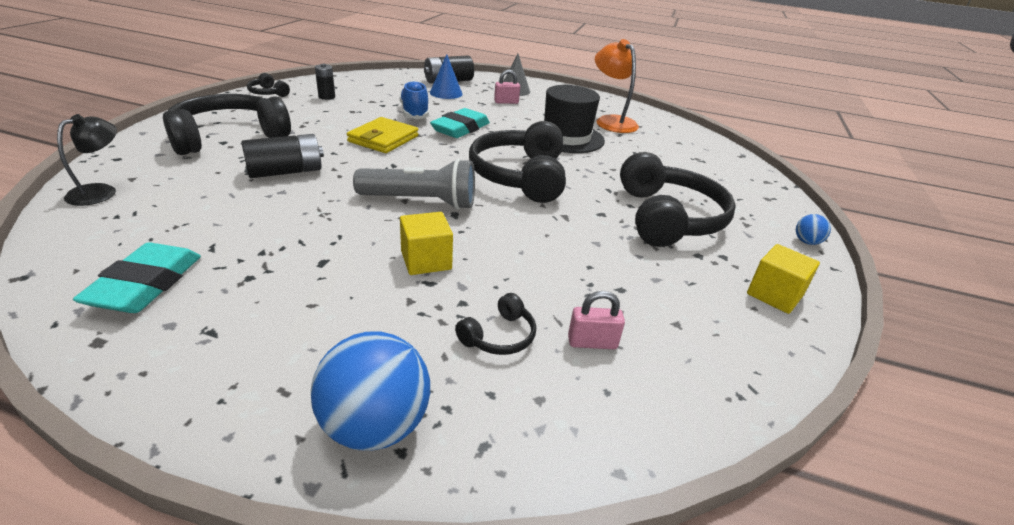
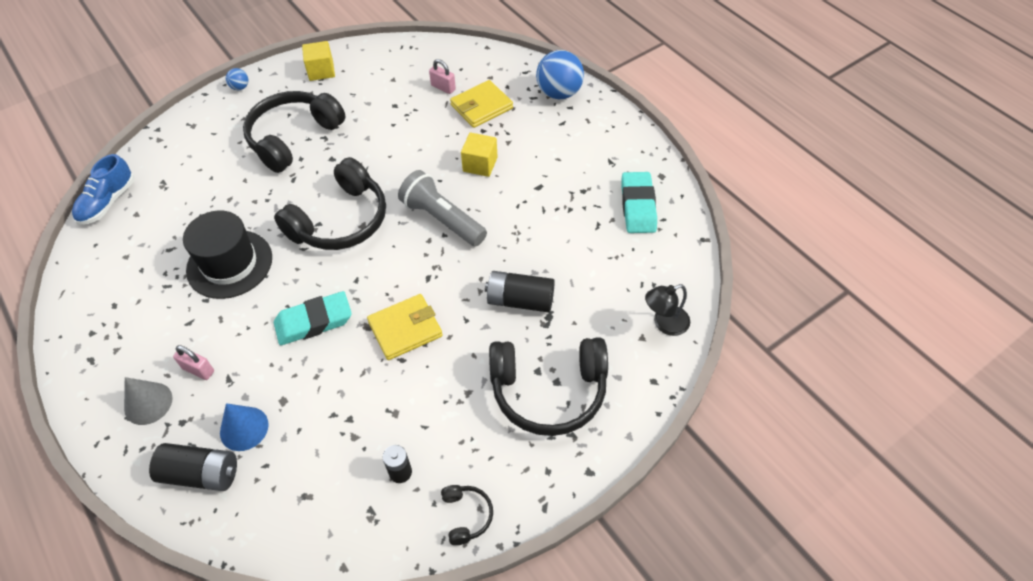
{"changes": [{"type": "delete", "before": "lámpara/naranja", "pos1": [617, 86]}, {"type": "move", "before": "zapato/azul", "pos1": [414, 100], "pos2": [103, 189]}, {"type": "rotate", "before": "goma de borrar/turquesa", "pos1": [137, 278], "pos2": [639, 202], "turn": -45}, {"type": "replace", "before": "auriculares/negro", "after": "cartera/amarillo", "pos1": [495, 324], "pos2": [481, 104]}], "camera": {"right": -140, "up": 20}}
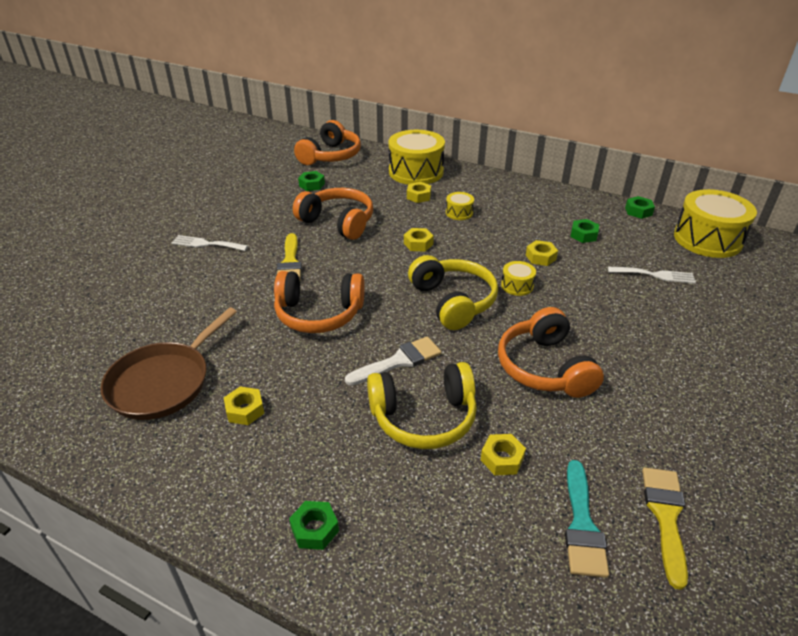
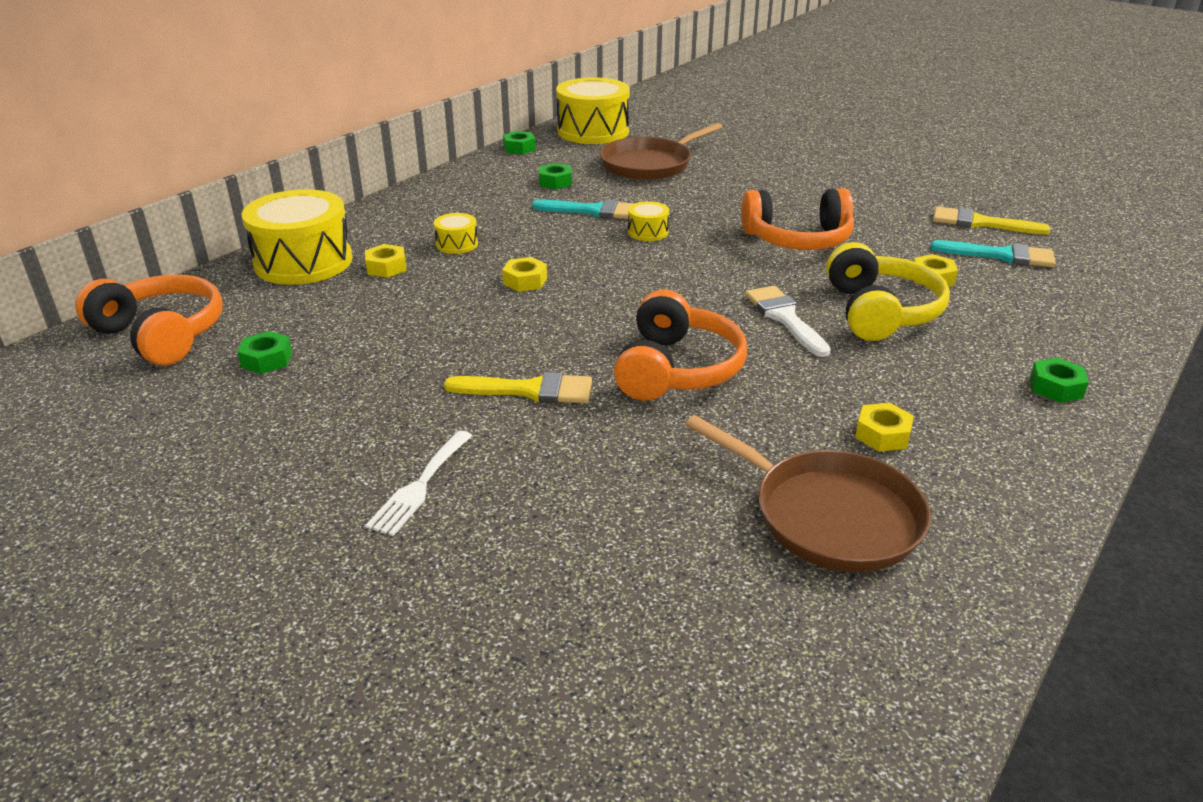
{"changes": [{"type": "delete", "before": "auriculares/naranja", "pos1": [333, 214]}, {"type": "replace", "before": "tuerca/amarillo", "after": "pincel/turquesa", "pos1": [542, 253], "pos2": [583, 209]}, {"type": "delete", "before": "auriculares/amarillo", "pos1": [453, 292]}, {"type": "replace", "before": "tenedor/blanco", "after": "sartén/marrón", "pos1": [652, 275], "pos2": [661, 151]}], "camera": {"right": -80, "up": -5}}
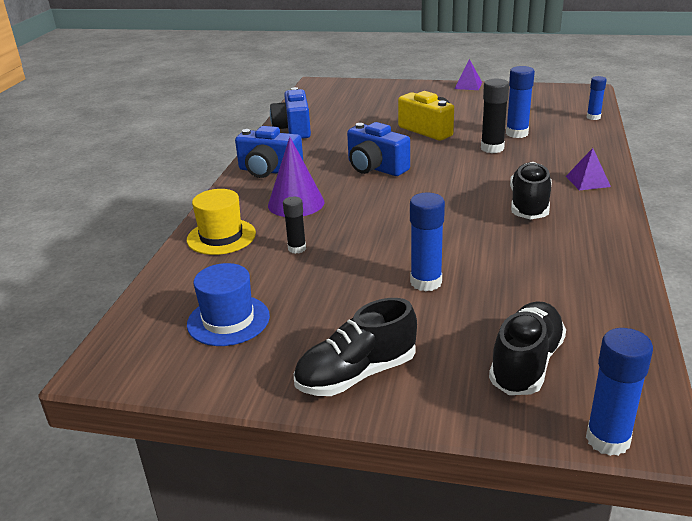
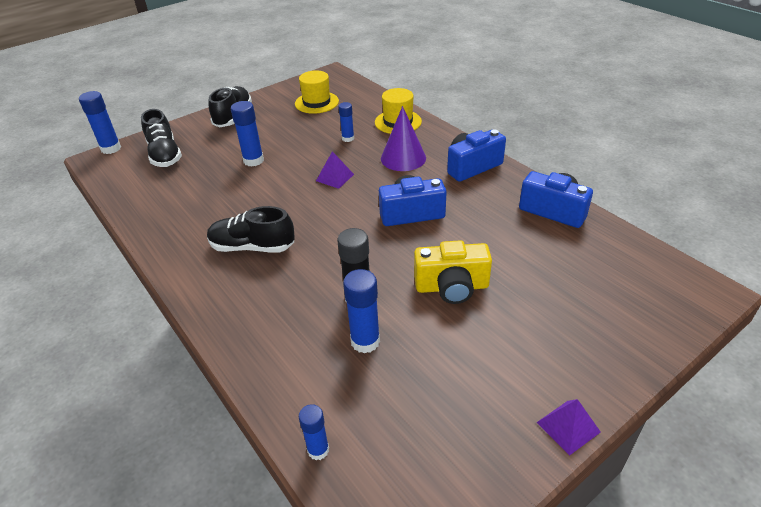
{"changes": [{"type": "move", "before": "pirámide/morado", "pos1": [588, 169], "pos2": [335, 170]}, {"type": "rotate", "before": "zapato/negro", "pos1": [531, 191], "pos2": [251, 229], "turn": 135}, {"type": "recolor", "before": "barra de pegamento/negro", "after": "barra de pegamento/azul", "pos1": [294, 225], "pos2": [346, 122]}, {"type": "recolor", "before": "sombrero/azul", "after": "sombrero/amarillo", "pos1": [228, 304], "pos2": [317, 92]}], "camera": {"right": 130, "up": 10}}
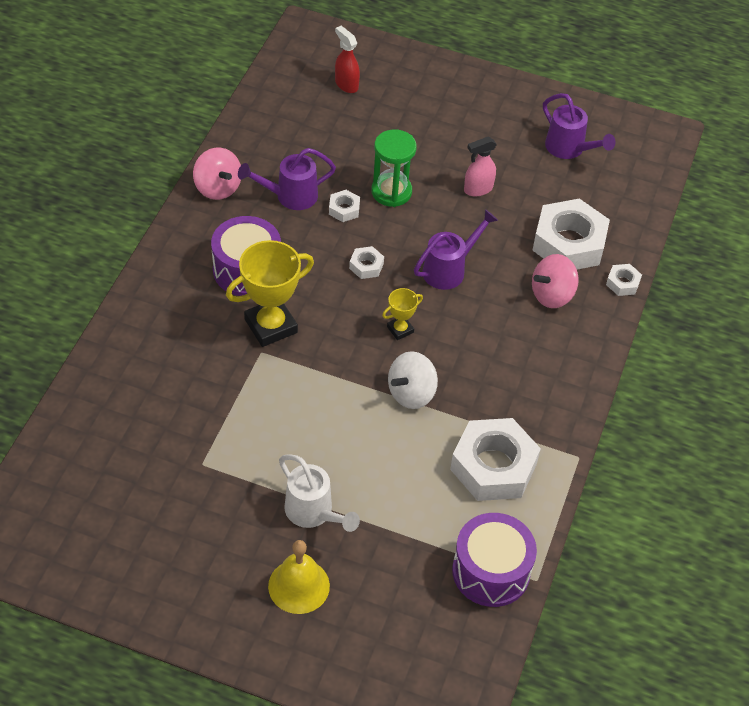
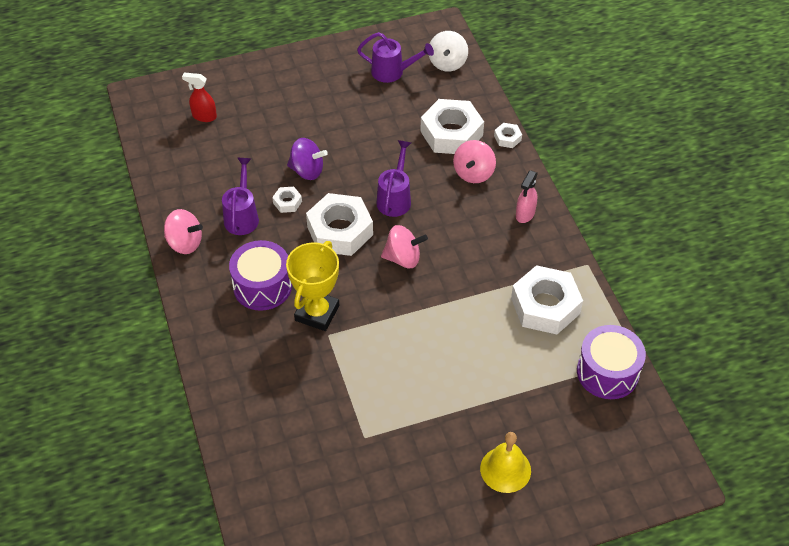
{"changes": [{"type": "replace", "before": "reloj de arena/verde", "after": "peonza/morado", "pos1": [394, 168], "pos2": [307, 159]}, {"type": "move", "before": "pulverizador/rosa", "pos1": [480, 166], "pos2": [527, 197]}, {"type": "rotate", "before": "regadera/morado", "pos1": [287, 179], "pos2": [240, 196], "turn": 150}, {"type": "resize", "before": "tuerca/blanco", "pos1": [366, 262], "pos2": [339, 224], "scale": 2.27}, {"type": "replace", "before": "trofeo/amarillo", "after": "peonza/rosa", "pos1": [402, 314], "pos2": [404, 246]}, {"type": "move", "before": "peonza/blanco", "pos1": [413, 380], "pos2": [448, 51]}, {"type": "delete", "before": "regadera/blanco", "pos1": [319, 493]}], "camera": {"right": -35, "up": 0}}
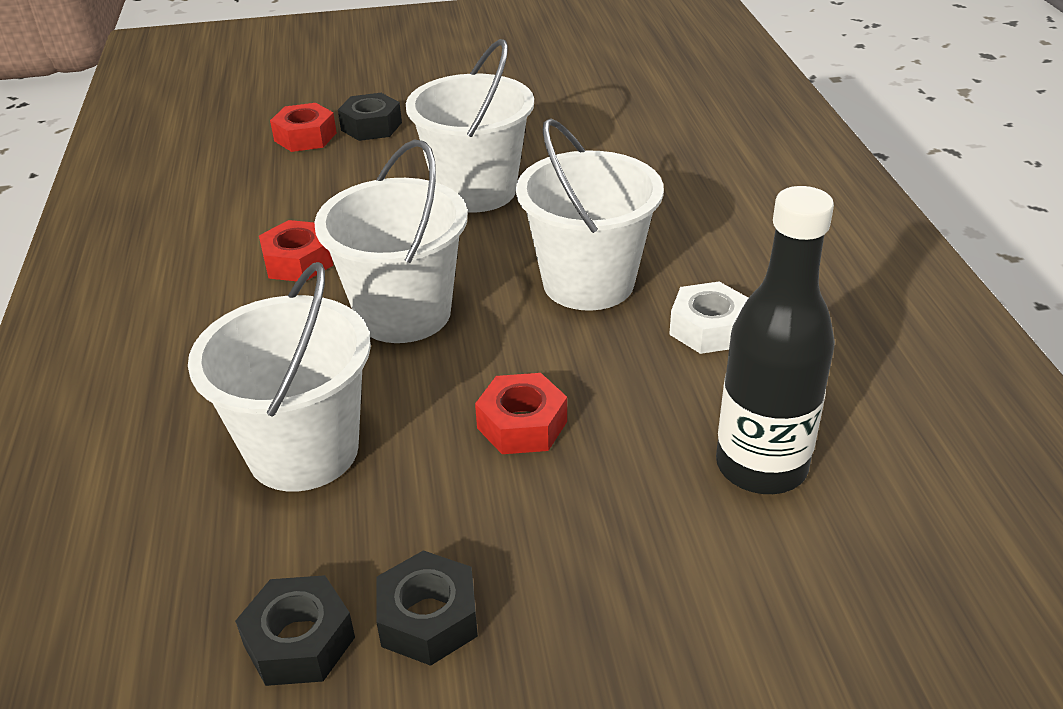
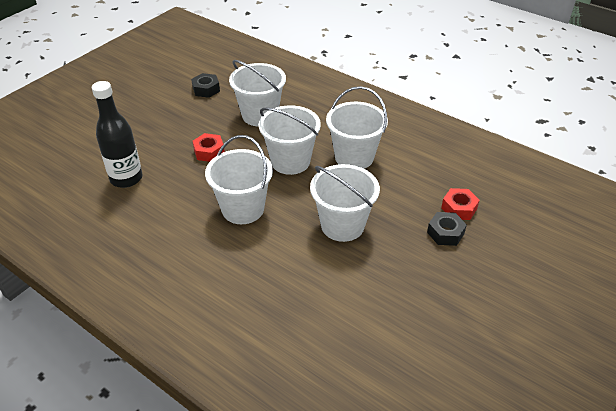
{"changes": [{"type": "replace", "before": "tuerca/rojo", "after": "balde/blanco", "pos1": [296, 250], "pos2": [357, 127]}, {"type": "delete", "before": "tuerca/blanco", "pos1": [708, 318]}, {"type": "delete", "before": "tuerca/negro", "pos1": [427, 608]}], "camera": {"right": 135, "up": 5}}
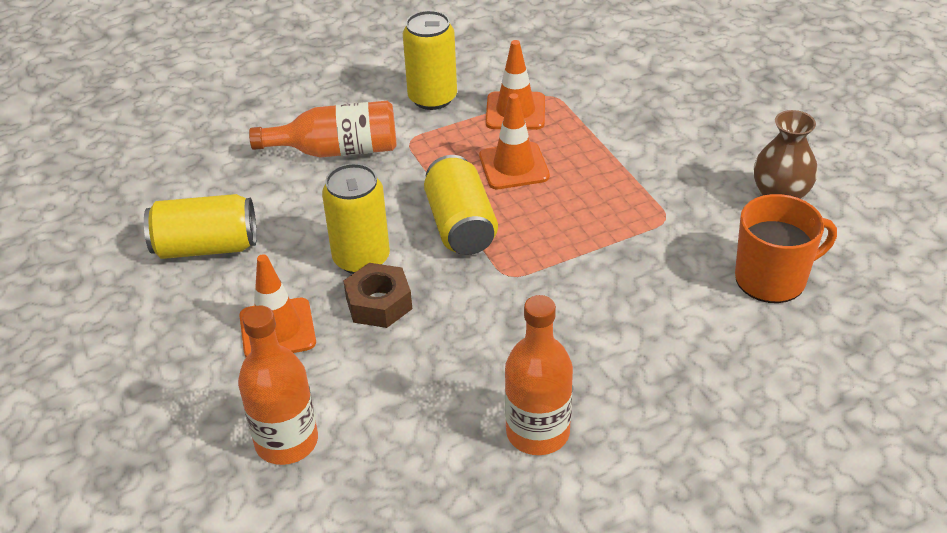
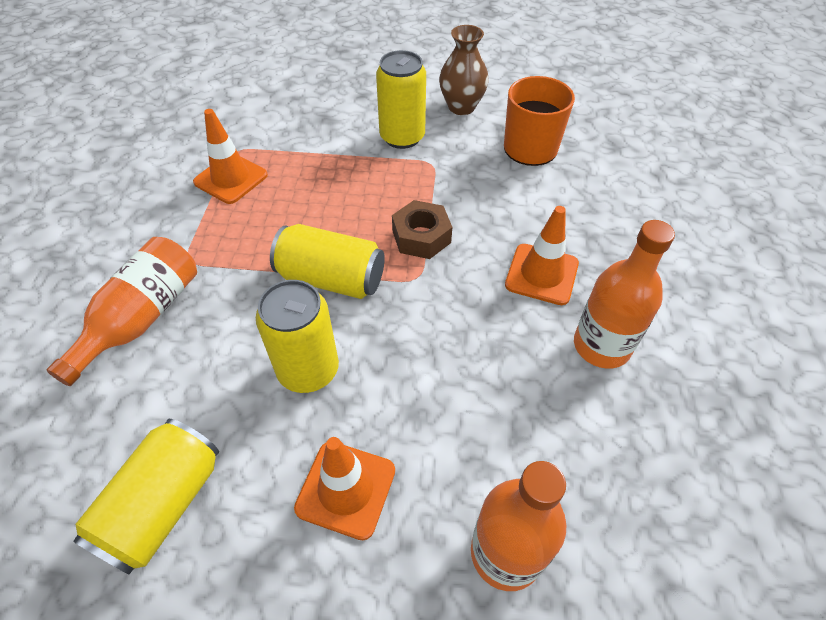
{"changes": [{"type": "move", "before": "lata/amarillo", "pos1": [430, 60], "pos2": [401, 99]}, {"type": "move", "before": "cono de tráfico/naranja", "pos1": [514, 141], "pos2": [542, 255]}, {"type": "move", "before": "tuerca/marrón", "pos1": [378, 295], "pos2": [422, 229]}], "camera": {"right": -60, "up": 10}}
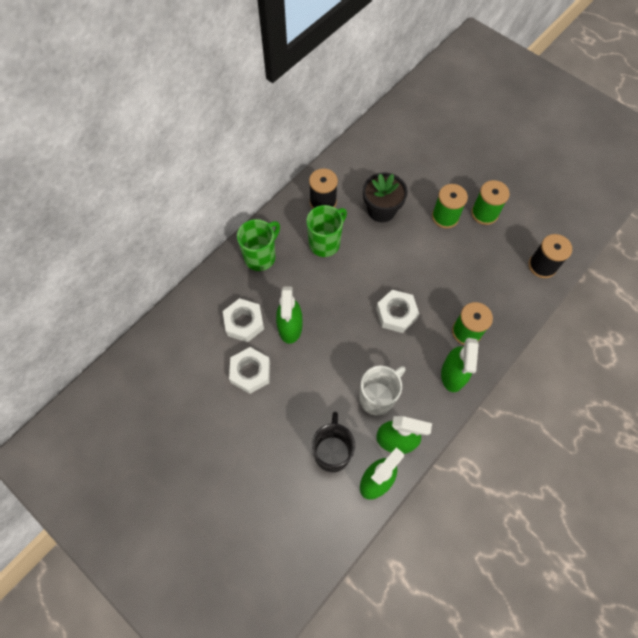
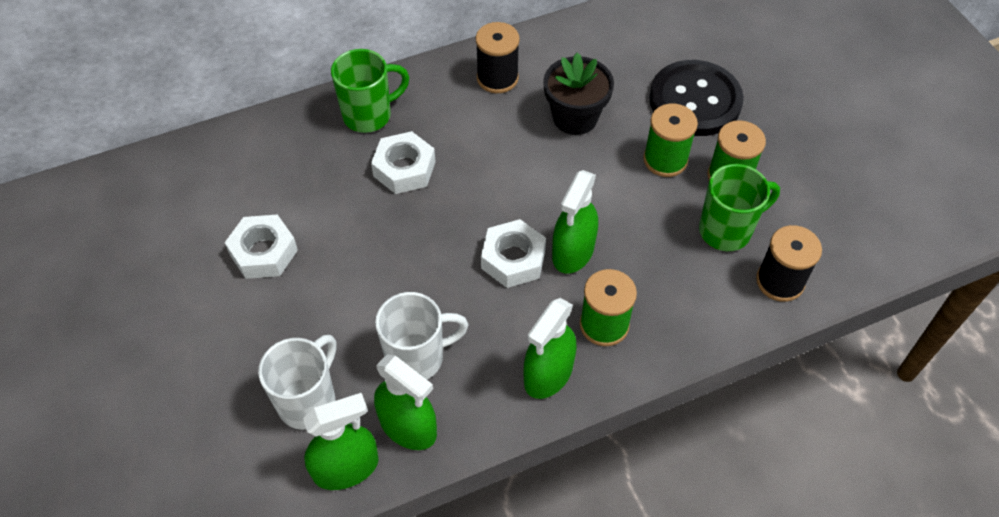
{"changes": [{"type": "move", "before": "taza/verde", "pos1": [326, 231], "pos2": [739, 207]}, {"type": "move", "before": "pulverizador/verde", "pos1": [289, 315], "pos2": [575, 222]}, {"type": "move", "before": "tuerca/blanco", "pos1": [243, 320], "pos2": [403, 162]}, {"type": "recolor", "before": "taza/negro", "after": "taza/blanco", "pos1": [333, 442], "pos2": [297, 382]}, {"type": "insert", "after": "botón/negro", "pos2": [696, 98]}], "camera": {"right": 25, "up": -10}}
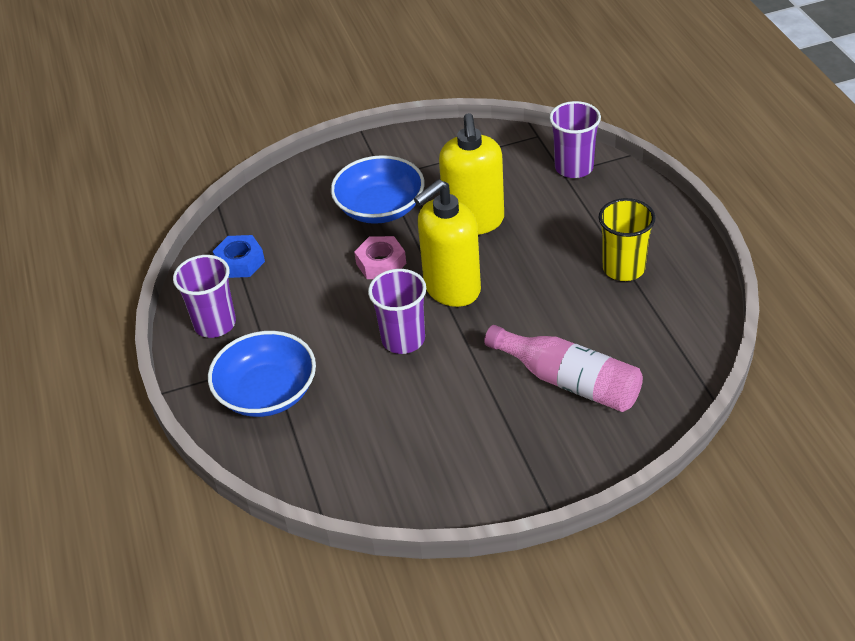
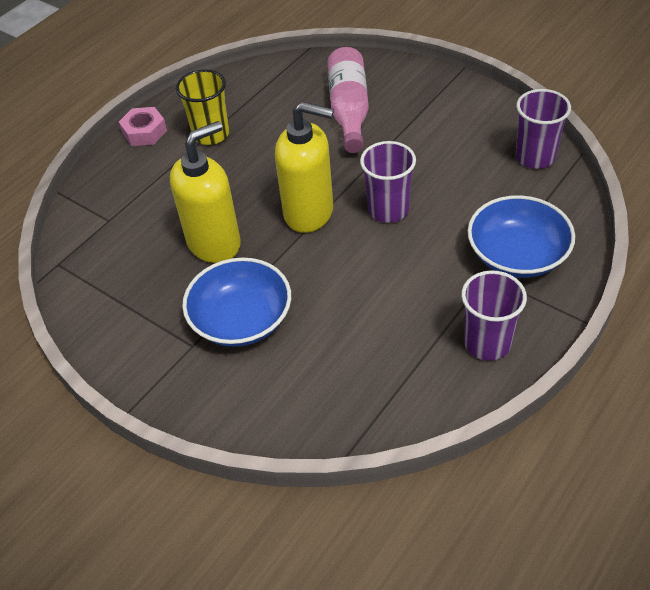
{"changes": [{"type": "move", "before": "vaso/morado", "pos1": [575, 139], "pos2": [543, 129]}, {"type": "delete", "before": "tuerca/azul", "pos1": [239, 256]}, {"type": "move", "before": "tuerca/rosa", "pos1": [380, 257], "pos2": [143, 126]}], "camera": {"right": -125, "up": 5}}
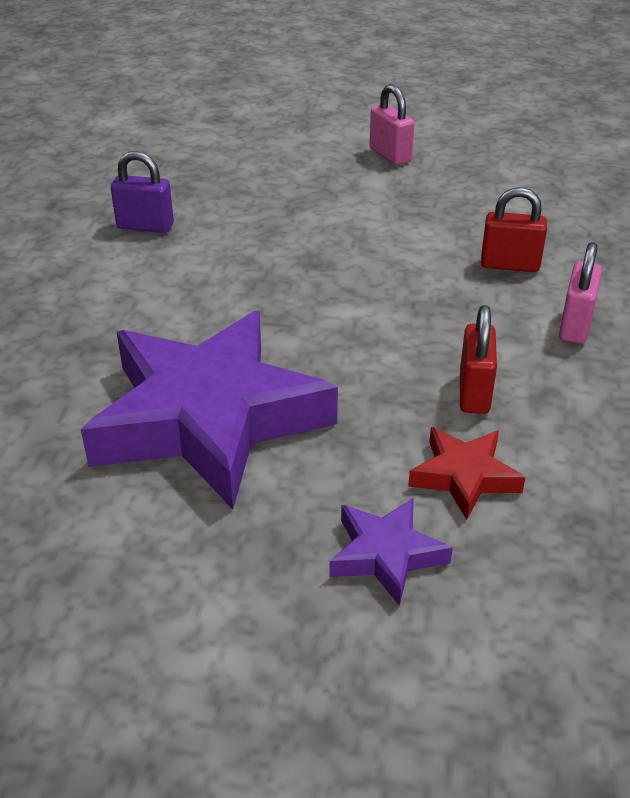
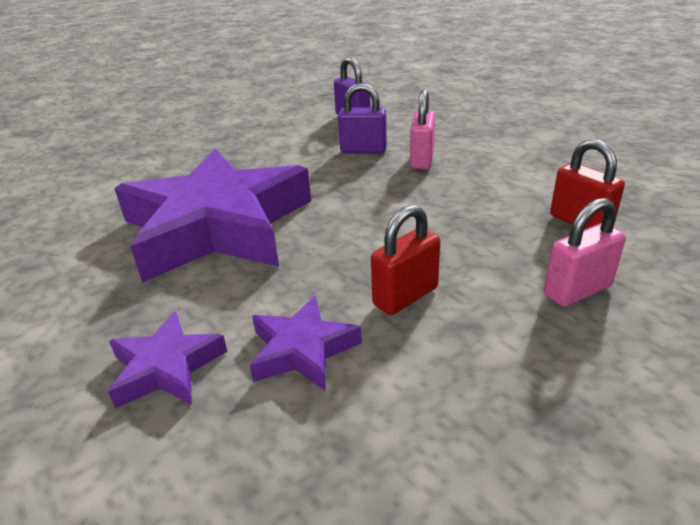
{"changes": [{"type": "move", "before": "candado/rosa", "pos1": [392, 124], "pos2": [422, 130]}, {"type": "recolor", "before": "estrella/rojo", "after": "estrella/morado", "pos1": [466, 473], "pos2": [306, 343]}, {"type": "insert", "after": "candado/morado", "pos2": [362, 118]}], "camera": {"right": 45, "up": -5}}
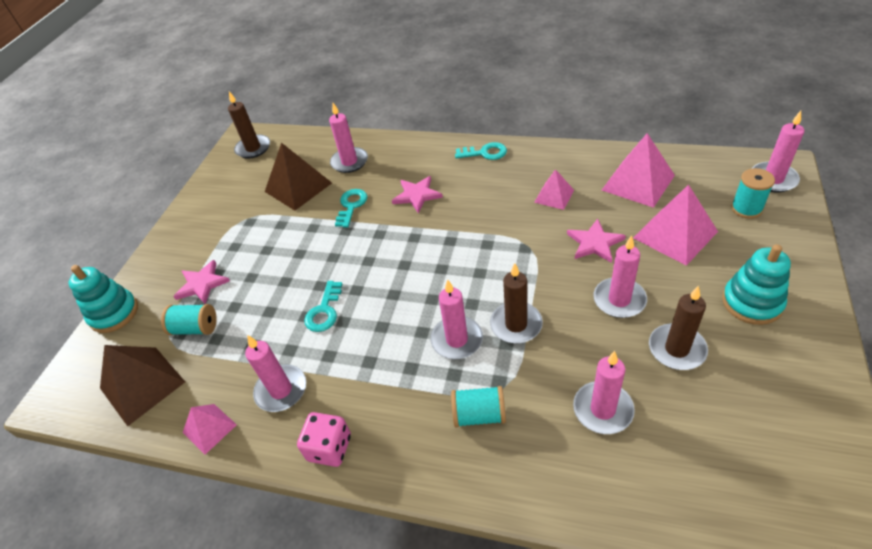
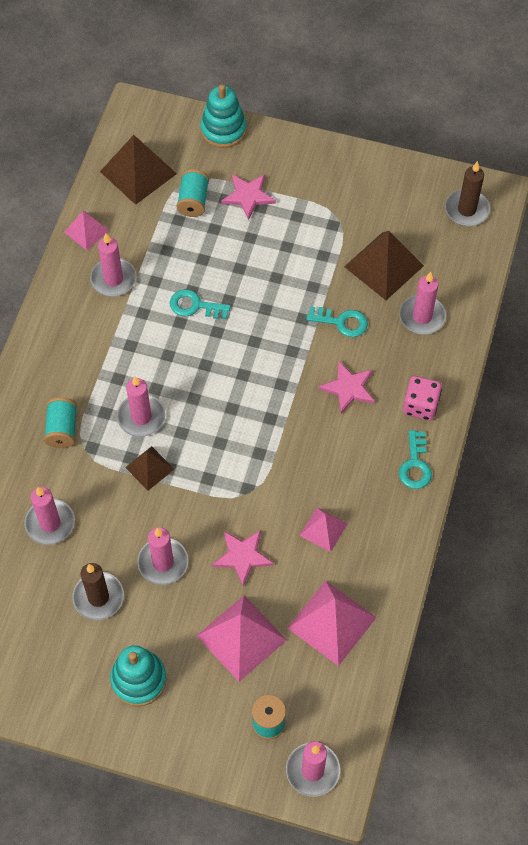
{"changes": [{"type": "replace", "before": "vela/marrón", "after": "pirámide/marrón", "pos1": [516, 303], "pos2": [149, 468]}, {"type": "move", "before": "dado/rosa", "pos1": [324, 439], "pos2": [422, 398]}], "camera": {"right": 85, "up": 15}}
